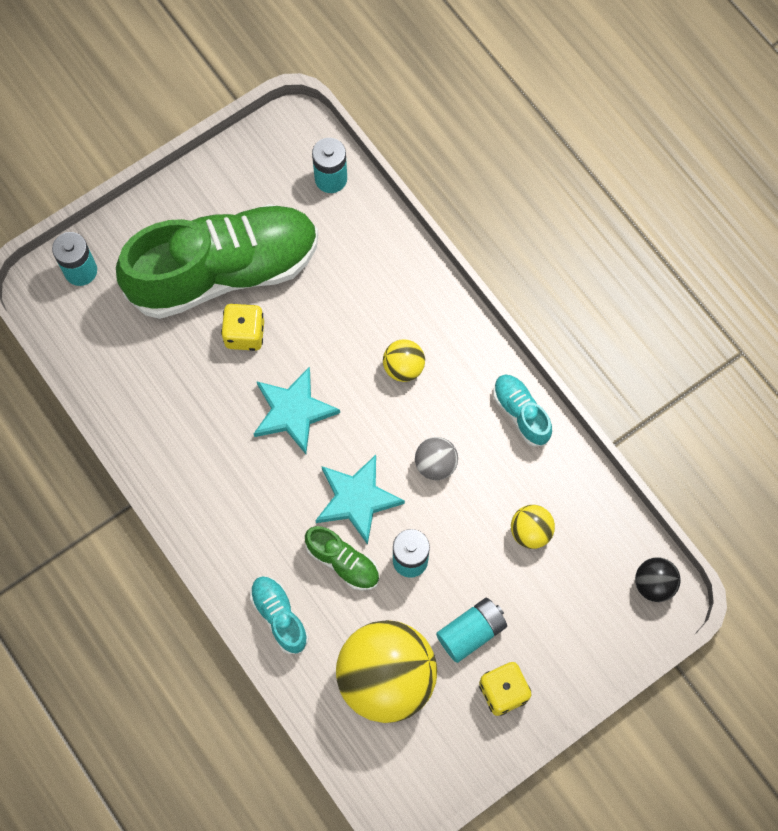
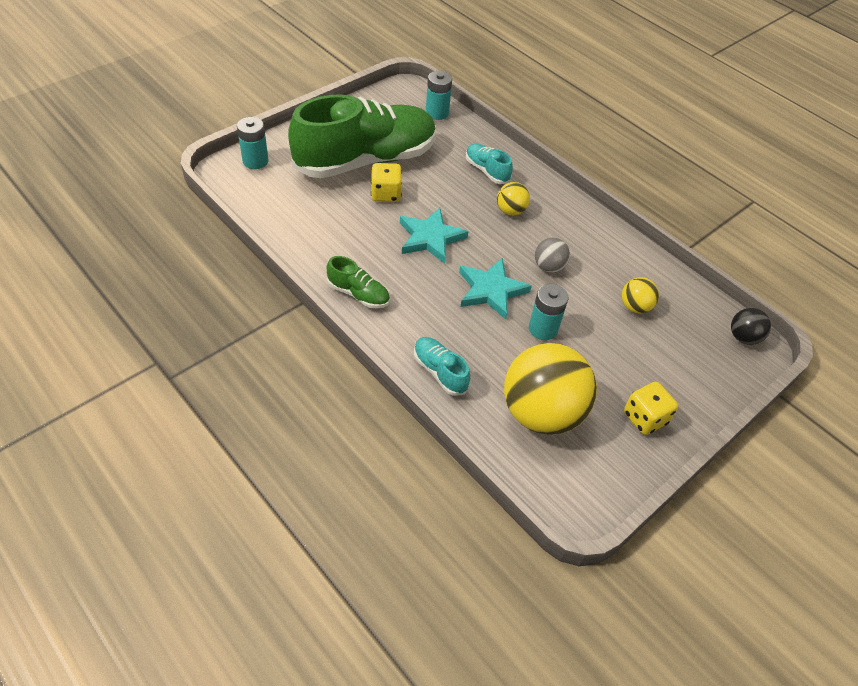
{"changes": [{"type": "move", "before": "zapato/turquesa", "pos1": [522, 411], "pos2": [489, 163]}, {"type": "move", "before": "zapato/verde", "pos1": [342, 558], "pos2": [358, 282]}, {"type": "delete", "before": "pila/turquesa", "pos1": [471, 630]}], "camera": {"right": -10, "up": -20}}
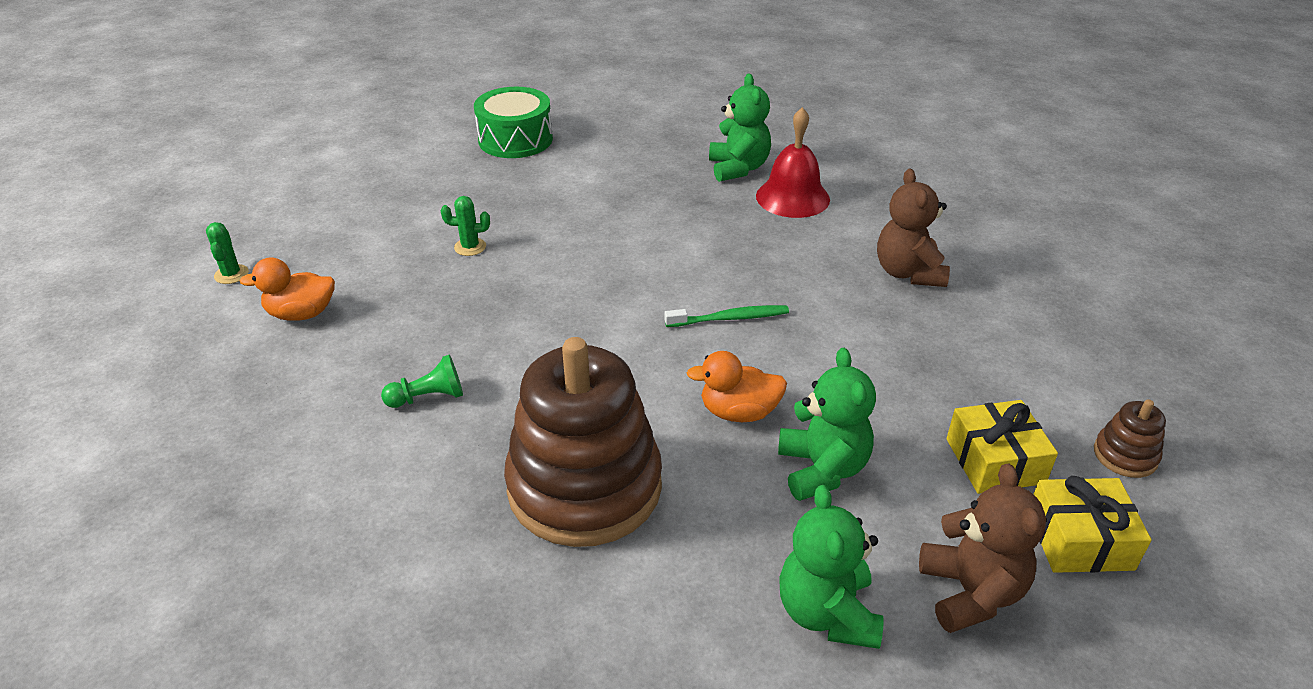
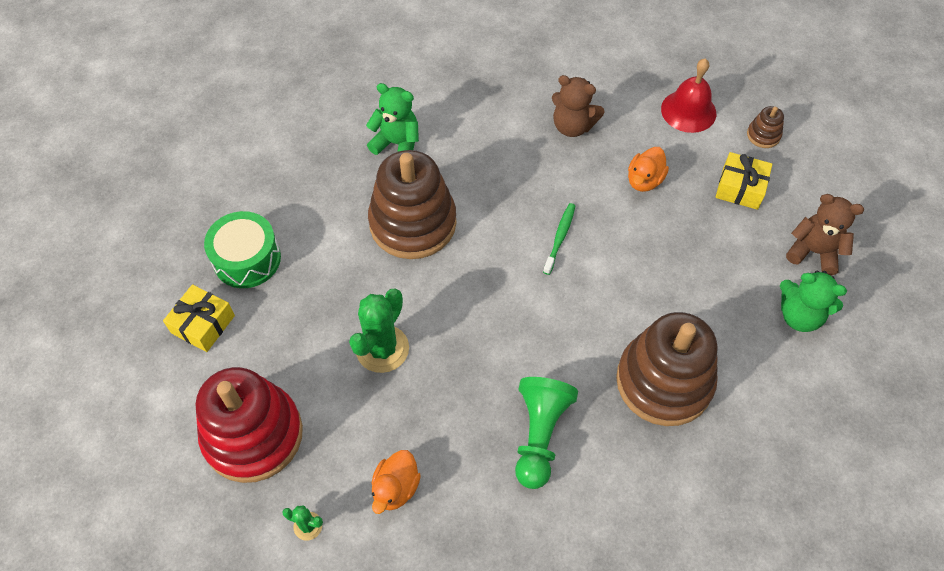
{"changes": [{"type": "move", "before": "campana/rojo", "pos1": [793, 162], "pos2": [688, 95]}, {"type": "resize", "before": "cactus/verde", "pos1": [465, 226], "pos2": [379, 331], "scale": 2.06}, {"type": "delete", "before": "osito/verde", "pos1": [827, 424]}, {"type": "move", "before": "pato/naranja", "pos1": [737, 386], "pos2": [648, 169]}, {"type": "resize", "before": "peón/verde", "pos1": [422, 381], "pos2": [546, 433], "scale": 1.91}, {"type": "move", "before": "regalo/amarillo", "pos1": [1092, 524], "pos2": [199, 318]}, {"type": "insert", "after": "juguete apilable/marrón", "pos2": [412, 204]}, {"type": "insert", "after": "juguete apilable/rojo", "pos2": [249, 425]}], "camera": {"right": -60, "up": 20}}
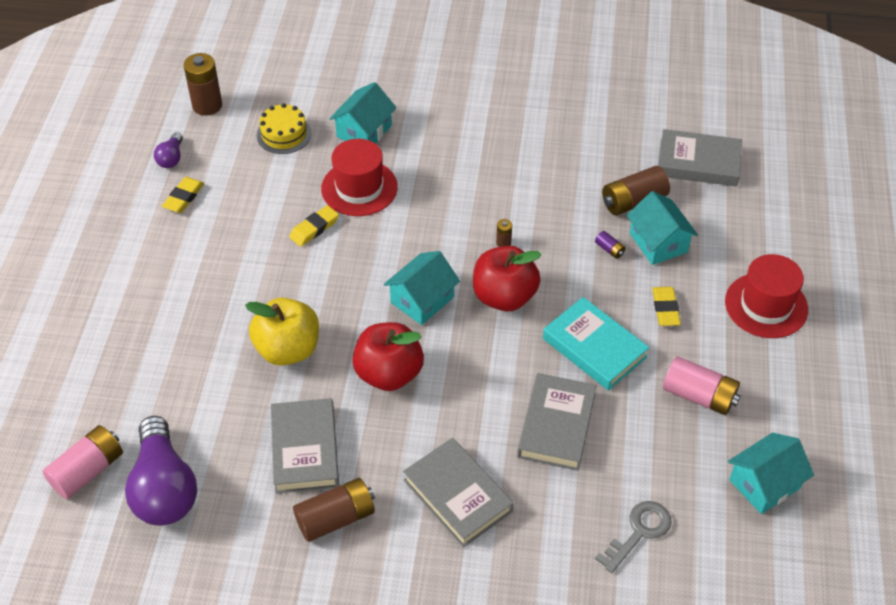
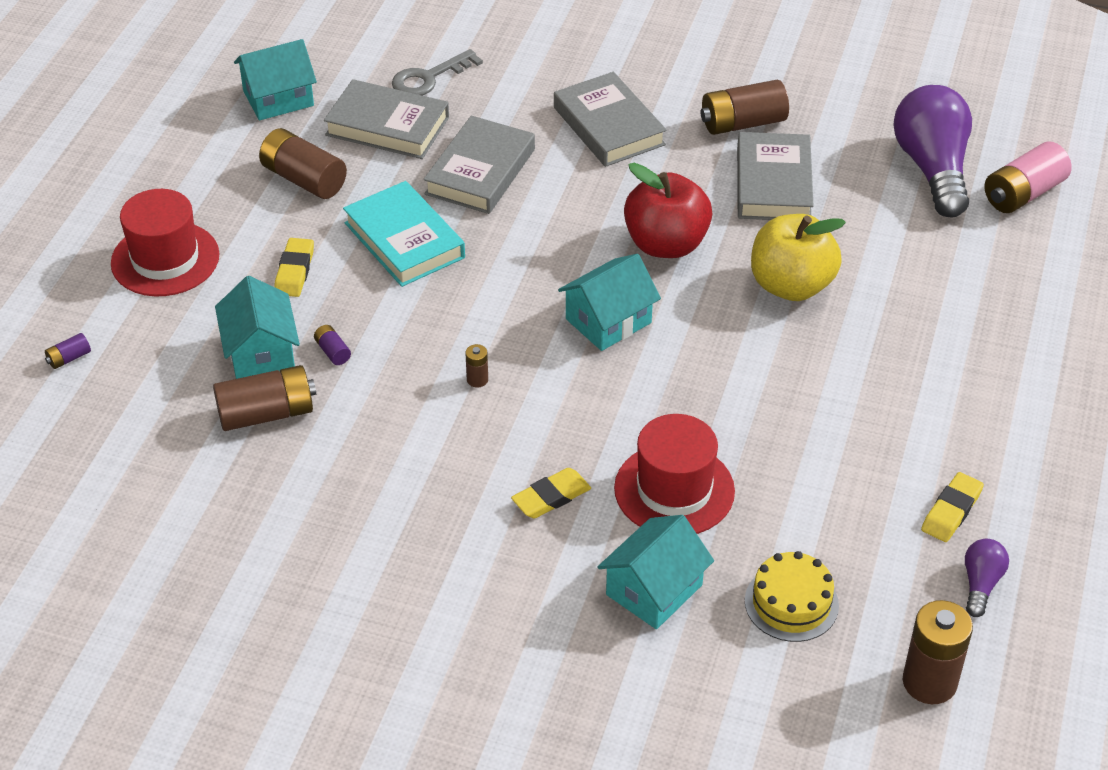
{"changes": [{"type": "move", "before": "libro/gris", "pos1": [700, 157], "pos2": [386, 119]}, {"type": "move", "before": "goma de borrar/amarillo", "pos1": [314, 226], "pos2": [551, 493]}, {"type": "delete", "before": "manzana/rojo", "pos1": [507, 278]}, {"type": "recolor", "before": "pila/rosa", "after": "pila/marrón", "pos1": [702, 385], "pos2": [303, 163]}, {"type": "insert", "after": "pila/morado", "pos2": [68, 351]}], "camera": {"right": -170, "up": -5}}
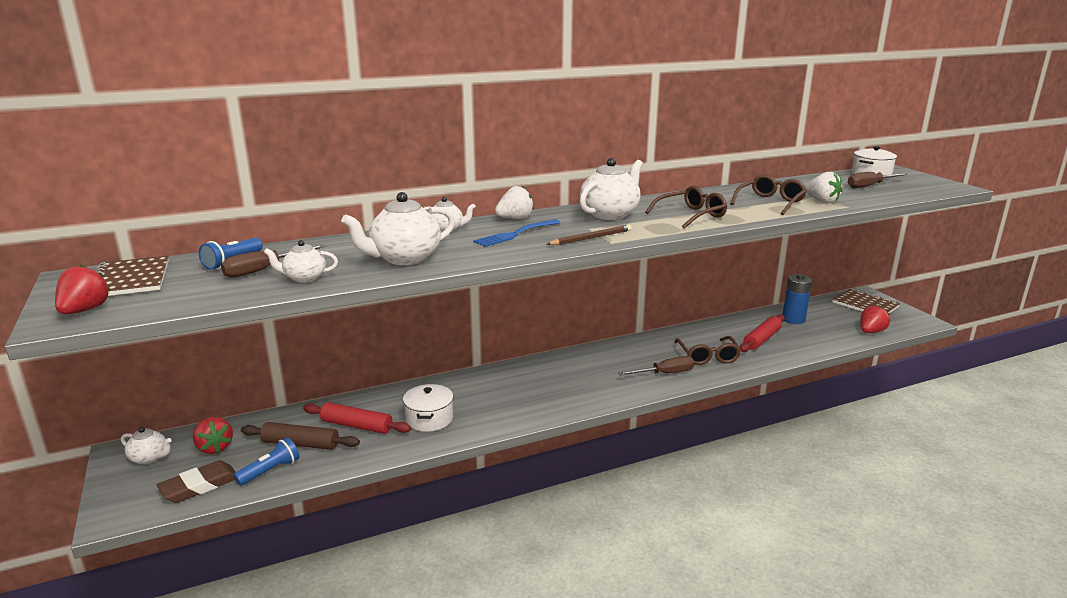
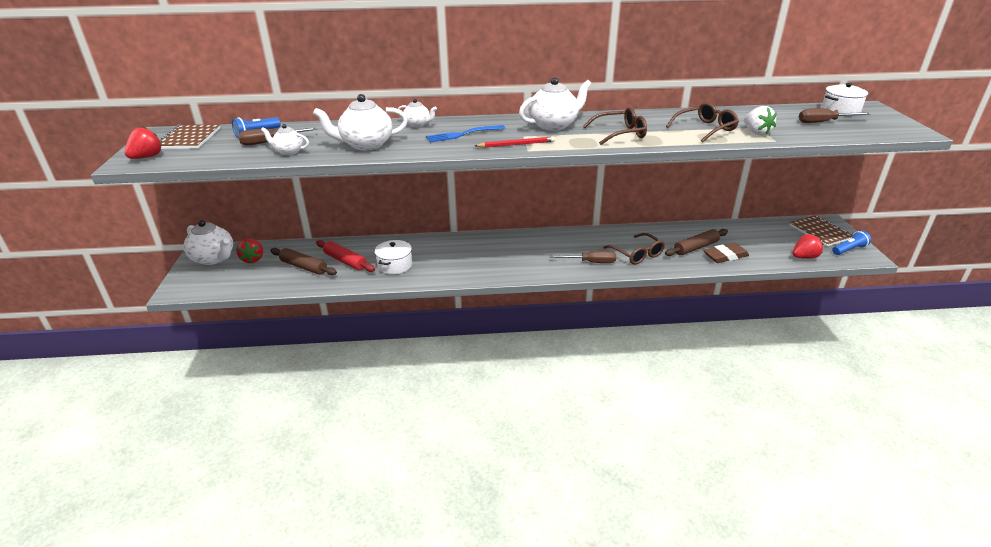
{"changes": [{"type": "delete", "before": "fresa/blanco", "pos1": [514, 202]}, {"type": "recolor", "before": "lápiz/marrón", "after": "lápiz/rojo", "pos1": [589, 235], "pos2": [515, 142]}, {"type": "delete", "before": "pila/azul", "pos1": [797, 299]}, {"type": "recolor", "before": "rodillo/rojo", "after": "rodillo/marrón", "pos1": [762, 333], "pos2": [696, 242]}, {"type": "rotate", "before": "gafas/marrón", "pos1": [707, 350], "pos2": [634, 249], "turn": -45}, {"type": "resize", "before": "tetera/blanco", "pos1": [146, 445], "pos2": [208, 242], "scale": 1.81}, {"type": "move", "before": "lámpara de mano/azul", "pos1": [266, 461], "pos2": [851, 243]}, {"type": "move", "before": "goma de borrar/marrón", "pos1": [196, 481], "pos2": [726, 253]}], "camera": {"right": 20, "up": 10}}
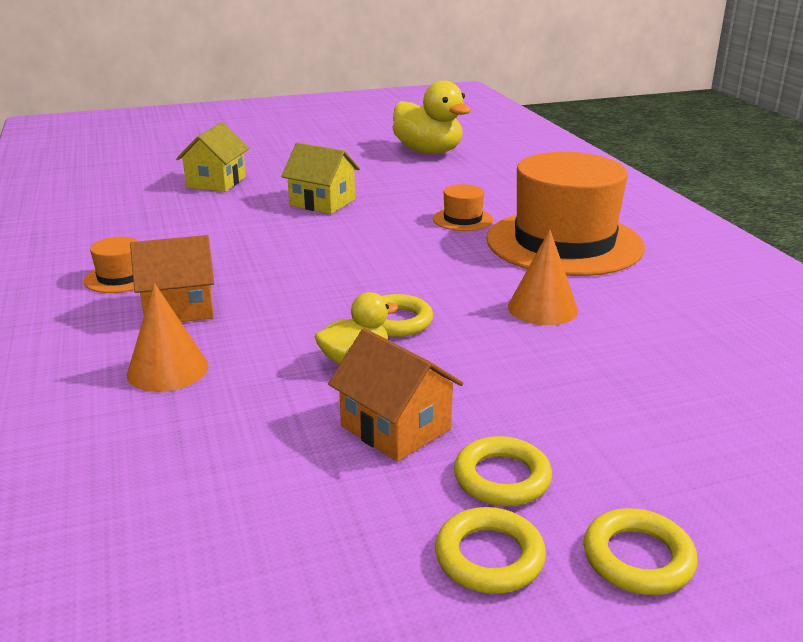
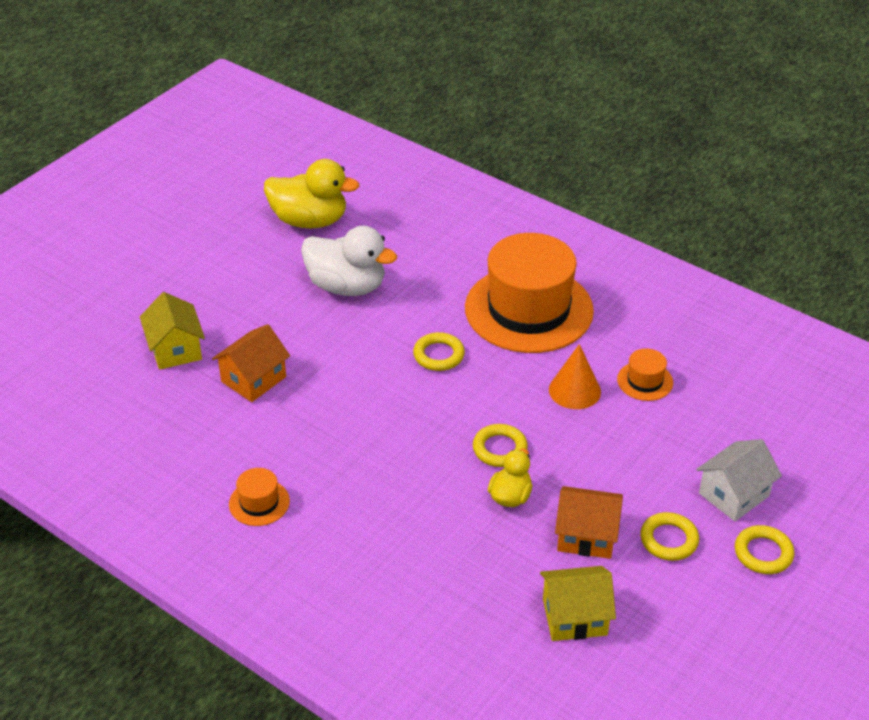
{"changes": [{"type": "move", "before": "casa/amarillo", "pos1": [320, 178], "pos2": [578, 603]}, {"type": "move", "before": "sombrero/naranja", "pos1": [463, 207], "pos2": [645, 374]}, {"type": "move", "before": "casa/naranja", "pos1": [172, 278], "pos2": [251, 363]}, {"type": "delete", "before": "cono/naranja", "pos1": [167, 337]}, {"type": "move", "before": "anillo/amarillo", "pos1": [490, 550], "pos2": [439, 351]}, {"type": "insert", "after": "pato/blanco", "pos2": [349, 261]}, {"type": "insert", "after": "casa/blanco", "pos2": [739, 480]}], "camera": {"right": -35, "up": 15}}
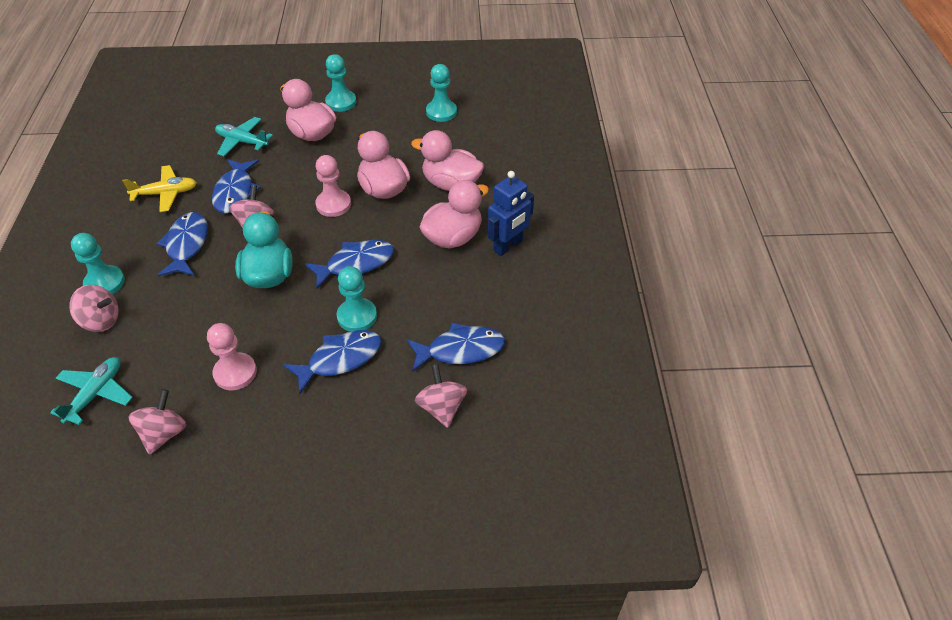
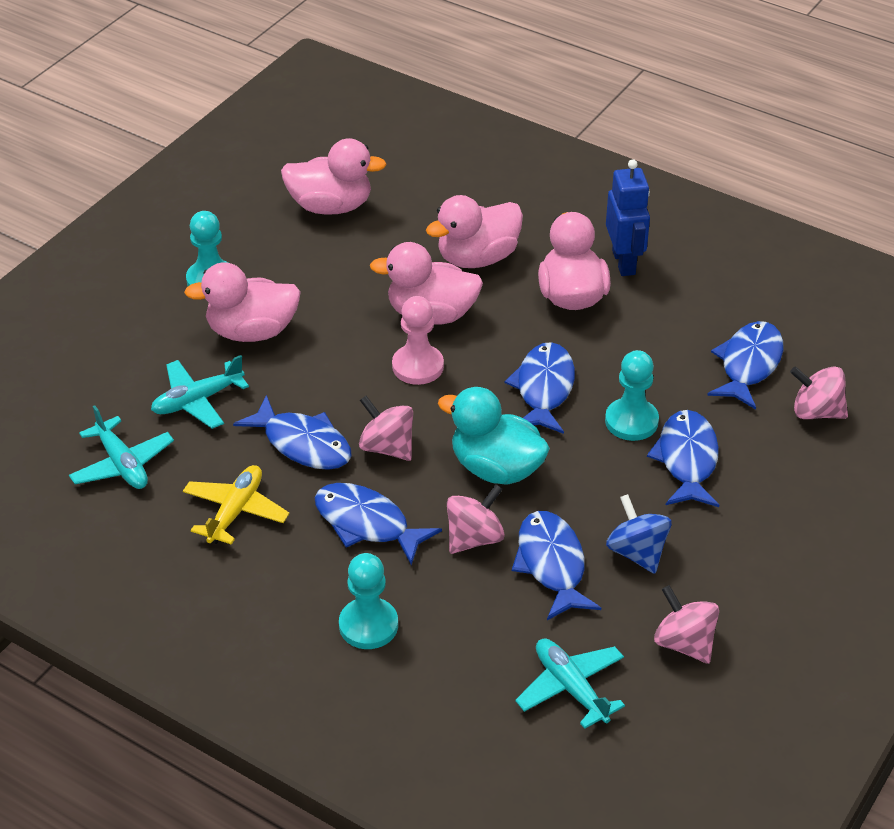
{"changes": [{"type": "replace", "before": "peón/turquesa", "after": "pato/rosa", "pos1": [441, 93], "pos2": [334, 176]}, {"type": "move", "before": "peonza/rosa", "pos1": [94, 308], "pos2": [476, 519]}, {"type": "replace", "before": "peón/rosa", "after": "peonza/azul", "pos1": [232, 356], "pos2": [639, 534]}, {"type": "insert", "after": "avión/turquesa", "pos2": [121, 447]}, {"type": "insert", "after": "pez/azul", "pos2": [556, 565]}], "camera": {"right": -55, "up": -5}}
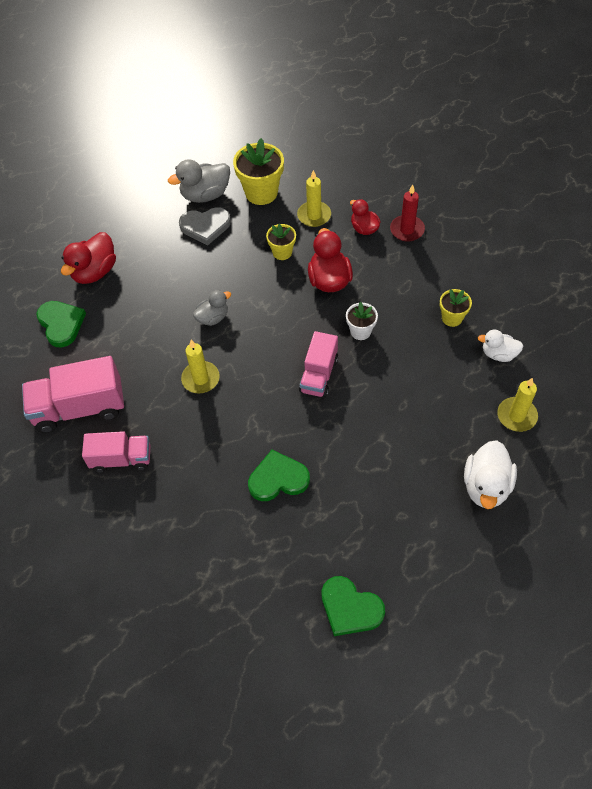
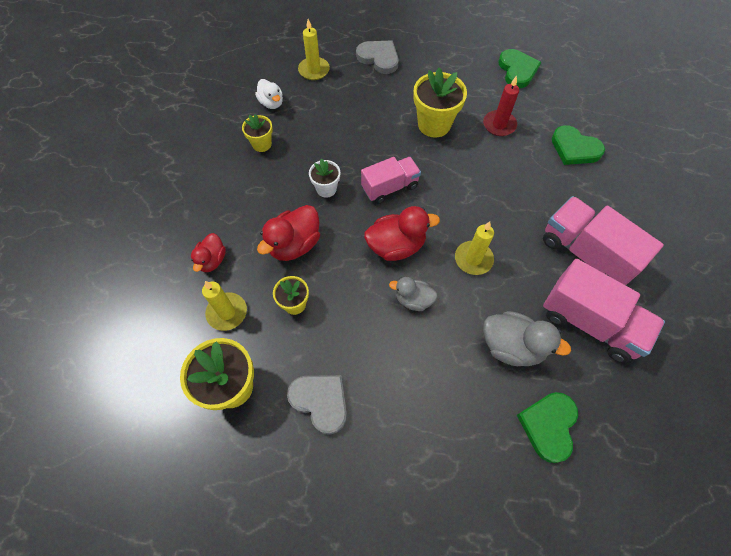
{"changes": [{"type": "move", "before": "pato/gris", "pos1": [199, 181], "pos2": [527, 338]}, {"type": "move", "before": "vela/rojo", "pos1": [407, 213], "pos2": [501, 106]}, {"type": "move", "before": "pato/rojo", "pos1": [88, 258], "pos2": [402, 233]}, {"type": "resize", "before": "camión/rosa", "pos1": [116, 452], "pos2": [603, 240], "scale": 1.56}, {"type": "replace", "before": "pato/blanco", "after": "corazón/gris", "pos1": [490, 474], "pos2": [377, 57]}, {"type": "move", "before": "corazón/verde", "pos1": [279, 475], "pos2": [578, 145]}, {"type": "insert", "after": "maceta/amarillo", "pos2": [440, 102]}], "camera": {"right": -135, "up": 5}}
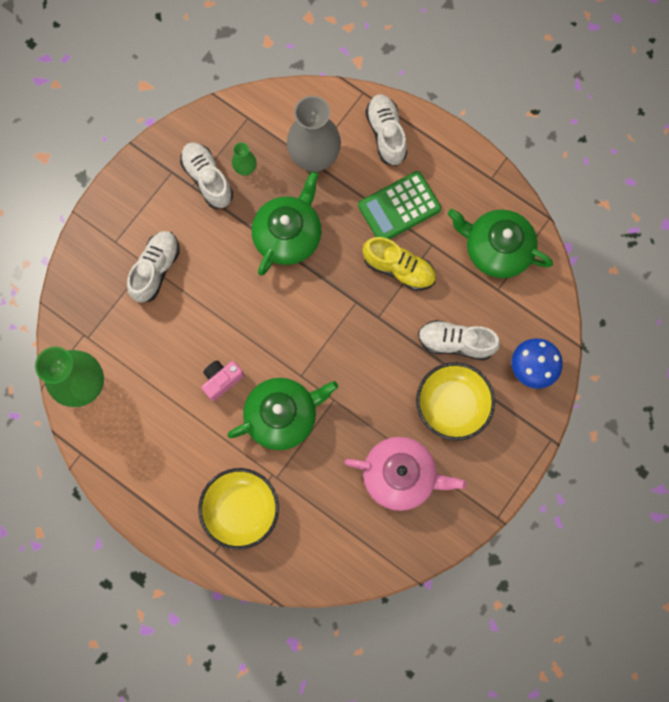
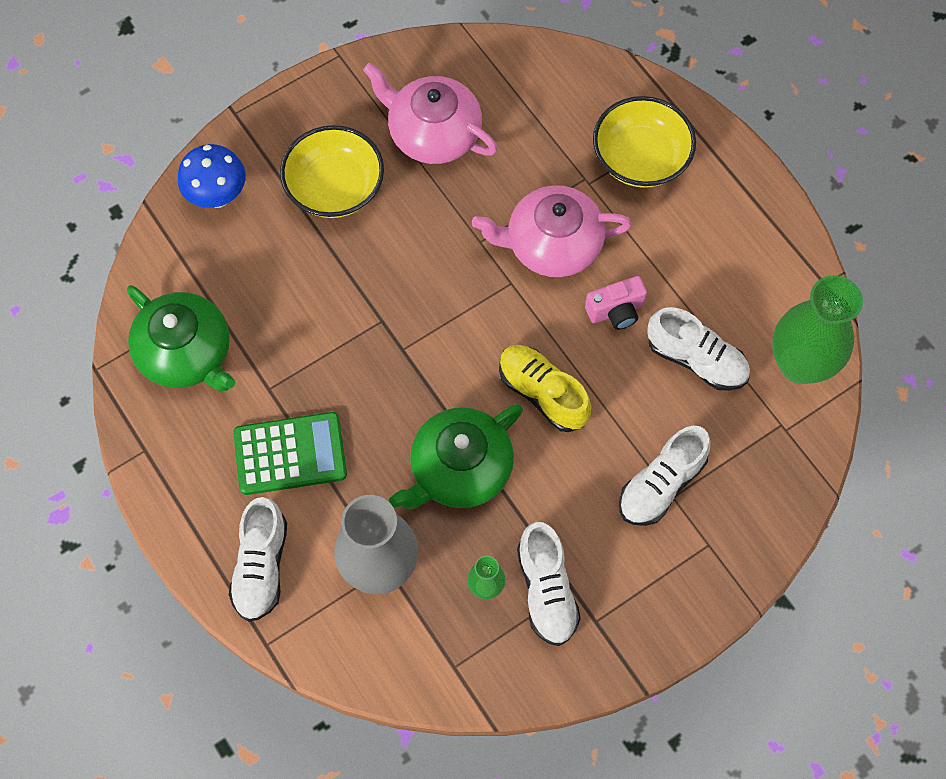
{"changes": [{"type": "move", "before": "zapato/amarillo", "pos1": [399, 264], "pos2": [545, 388]}, {"type": "move", "before": "zapato/blanco", "pos1": [459, 340], "pos2": [698, 349]}, {"type": "recolor", "before": "tetera/verde", "after": "tetera/rosa", "pos1": [282, 414], "pos2": [552, 231]}], "camera": {"right": -160, "up": -10}}
